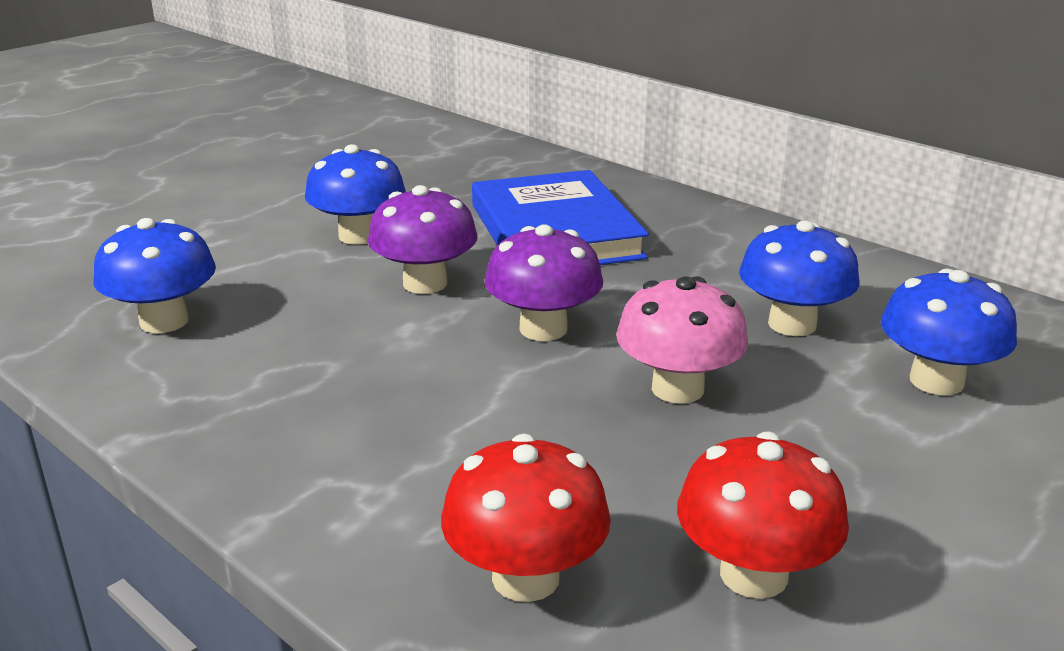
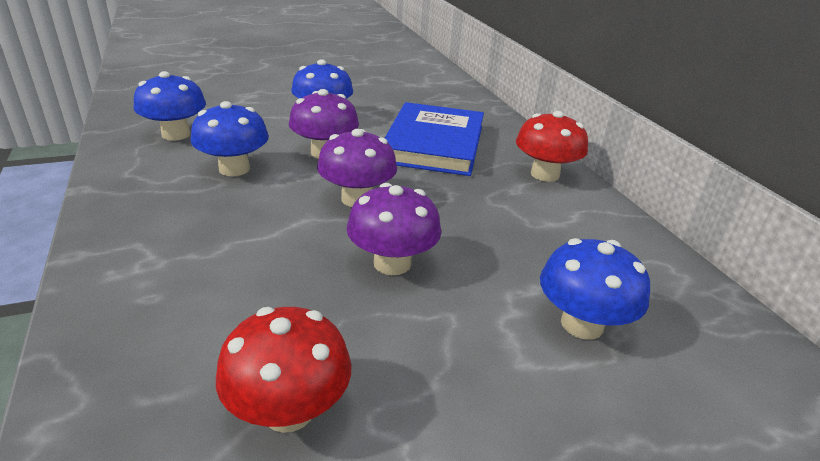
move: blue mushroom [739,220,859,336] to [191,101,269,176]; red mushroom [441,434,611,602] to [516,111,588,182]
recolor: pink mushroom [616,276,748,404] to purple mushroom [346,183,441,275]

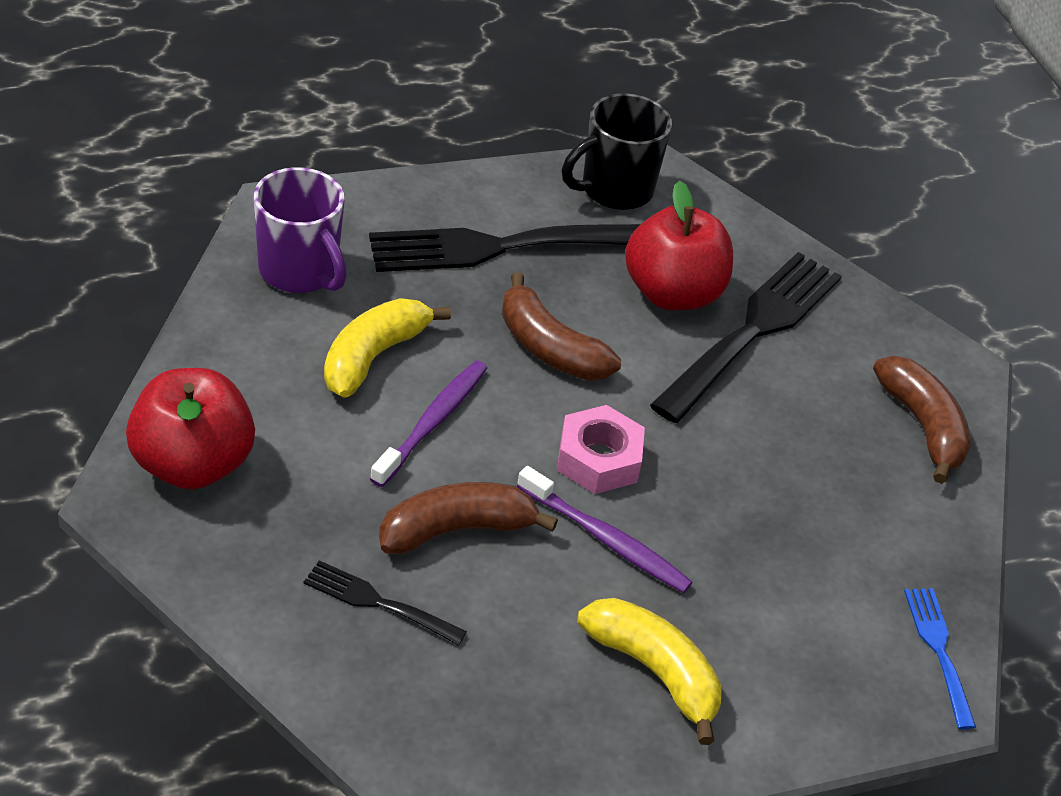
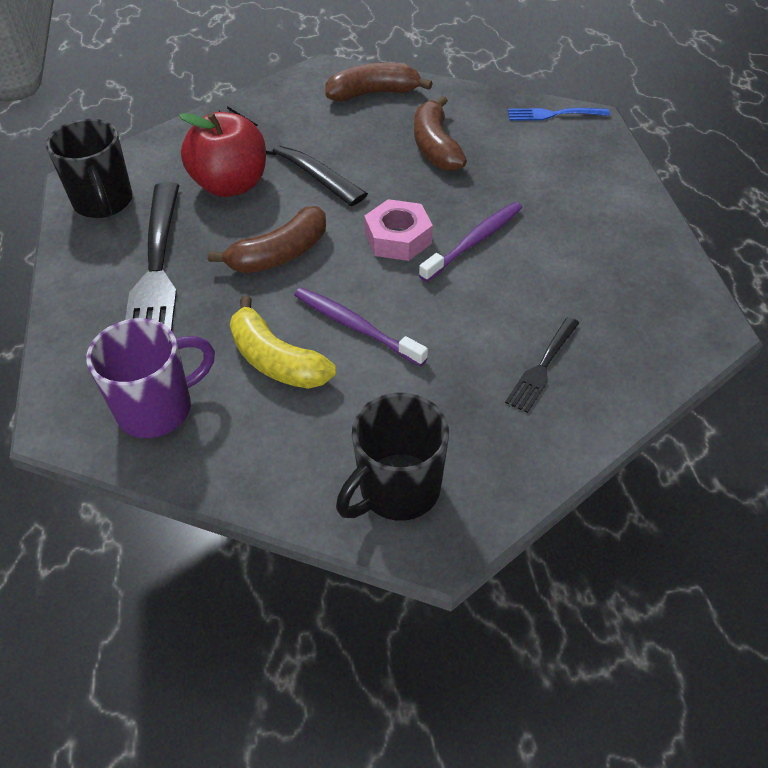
delete: yellow banana [577,598,722,745]
move: brown banana [379,482,558,554] to [414,96,467,171]
replace: red apple [126,368,255,489] to black mug [336,393,449,521]

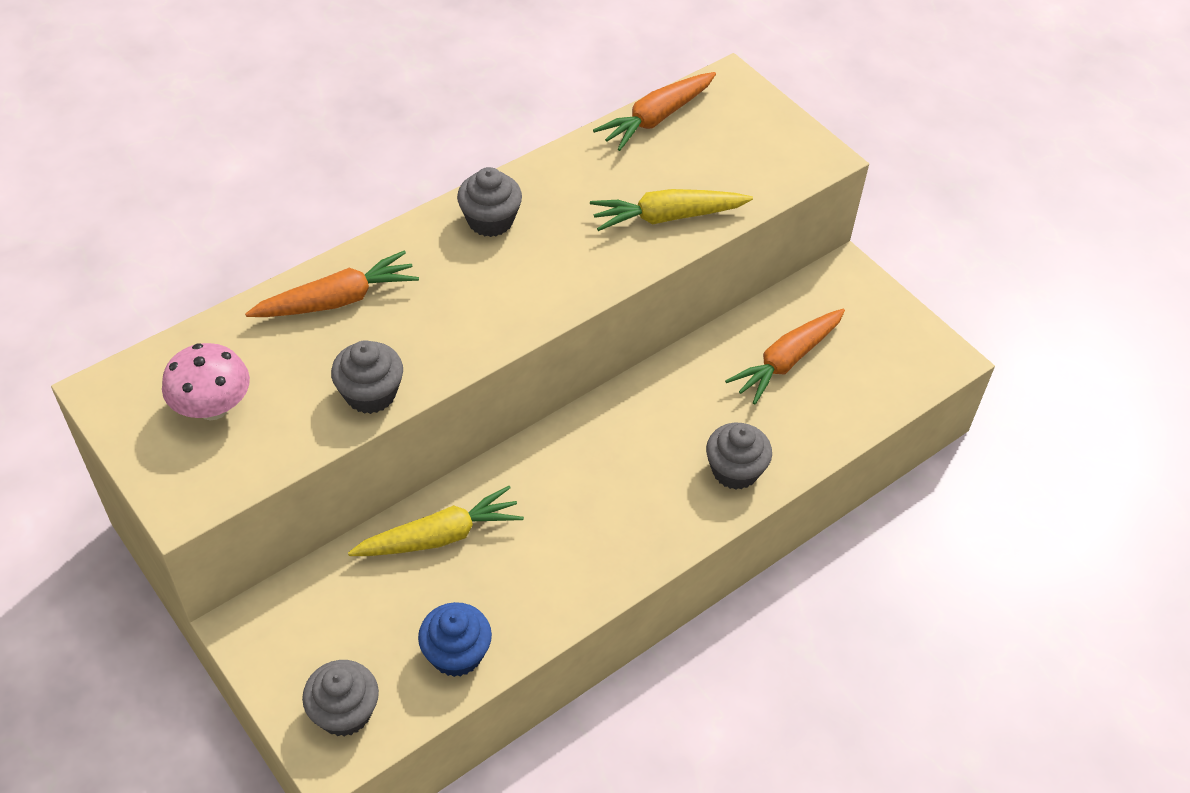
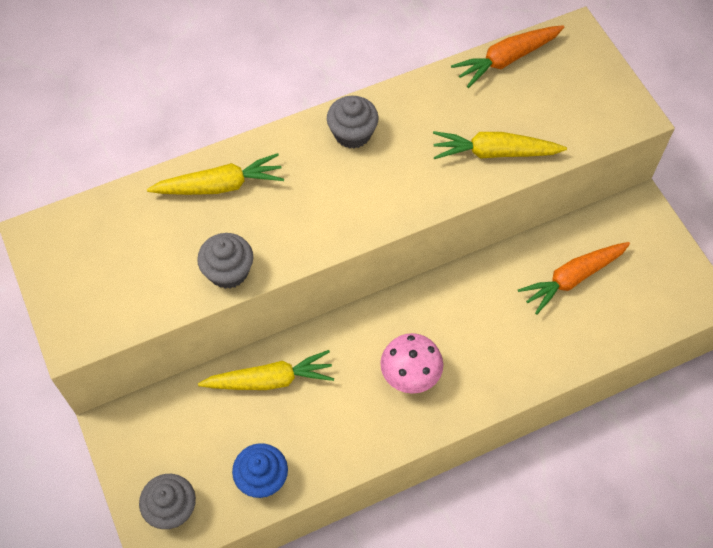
delete: grey cupcake [706,423,772,490]
move: pink mushroom [162,343,250,420] to [380,333,443,394]
recolor: orange carrot [245,250,419,317] to yellow carrot [147,153,284,195]

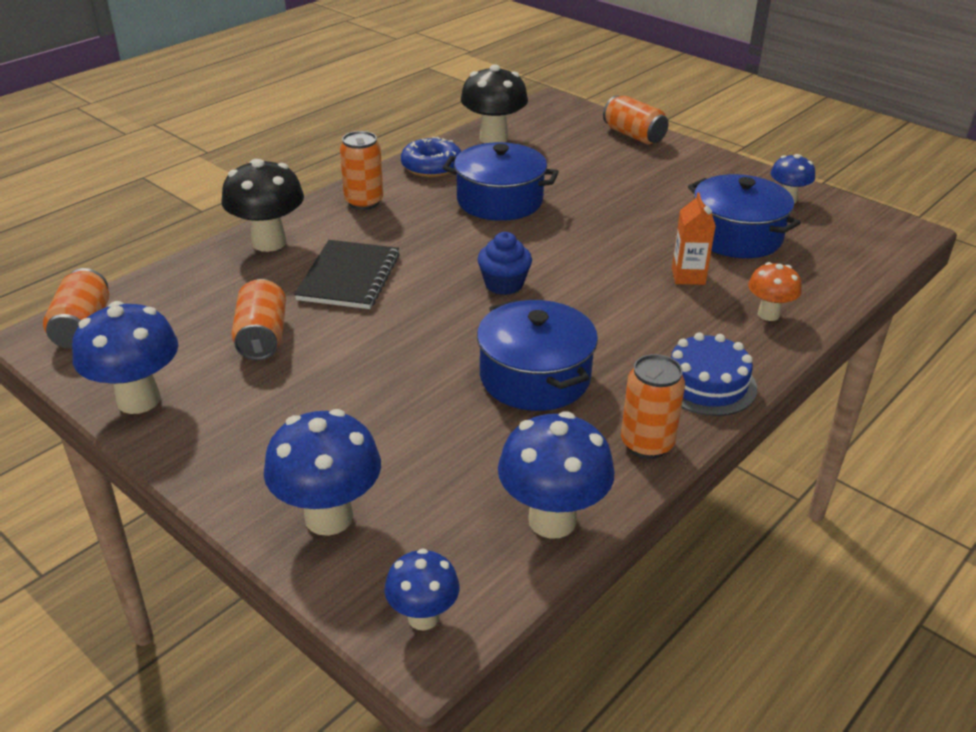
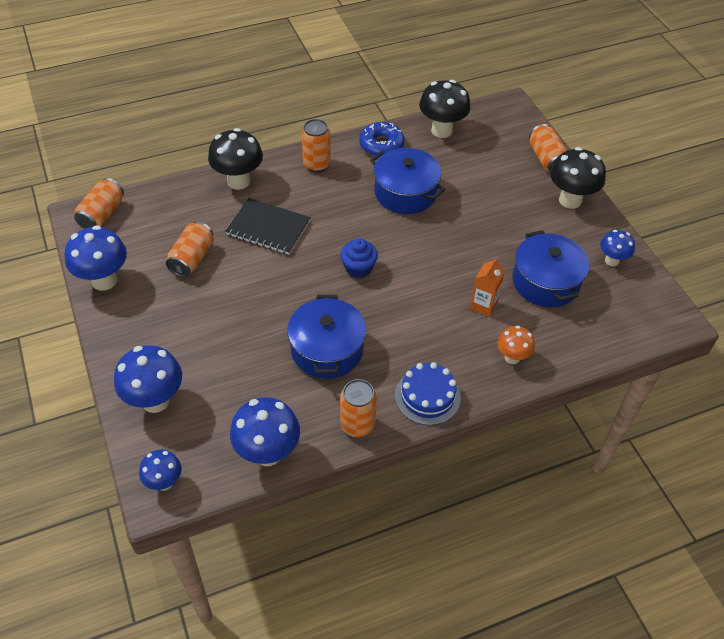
insert: black mushroom [550,147,606,209]
rotate: black notebook [294,240,400,309] = [225,198,311,255] 75 degrees clockwise

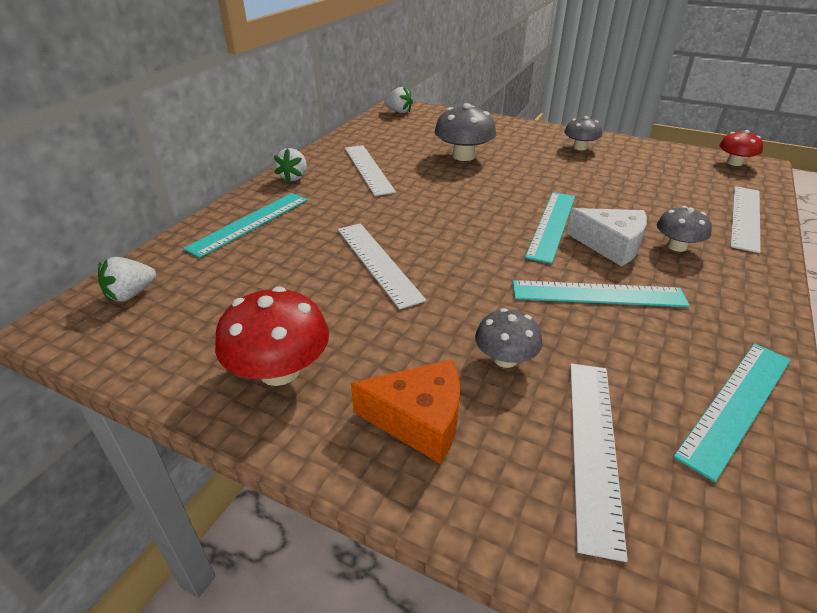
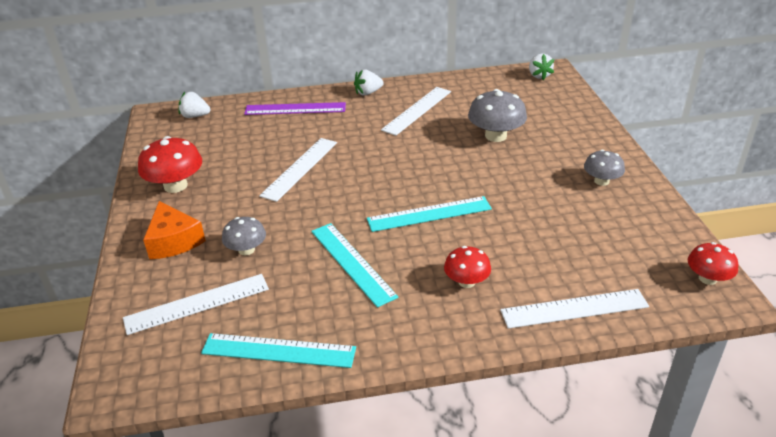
delete: white cheese [567,208,647,266]
recolor: turquoise ruler [183,193,308,258] to purple ruler [244,102,346,115]; grey mushroom [657,206,712,252] to red mushroom [444,246,491,288]

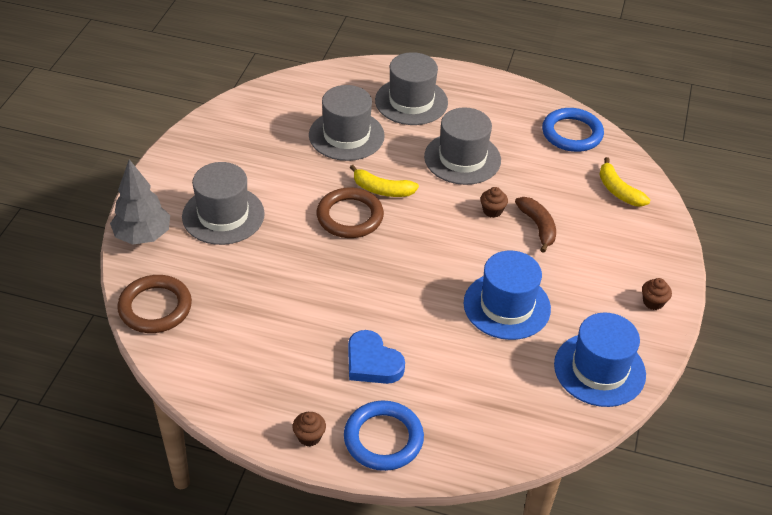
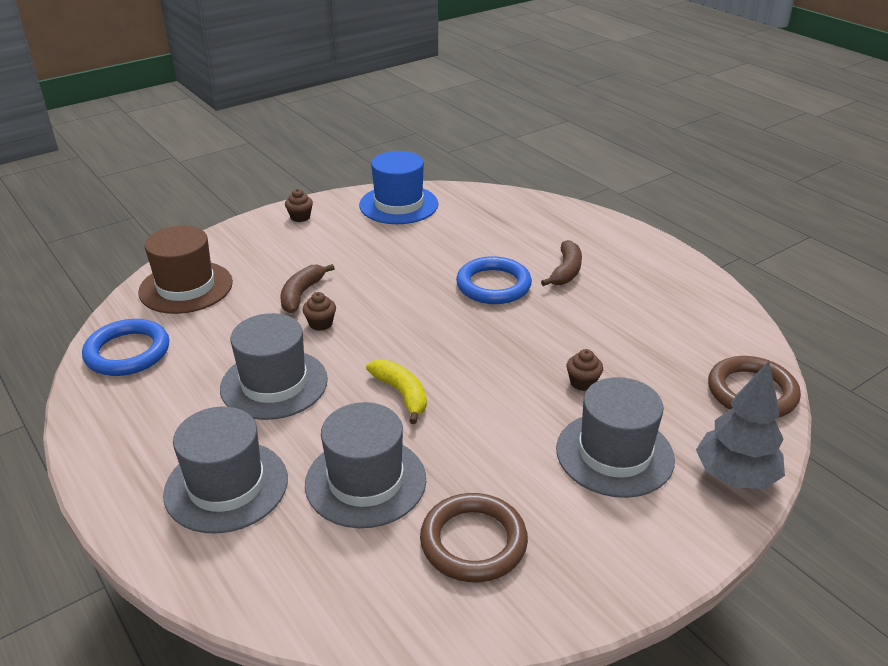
delete: blue hat [463,250,551,340]
move: brown ring [317,188,384,238] to [420,493,528,583]; blue ring [344,400,424,471] to [456,256,532,304]; brown cupcake [292,412,326,446] to [566,349,603,391]
replace: yellow banana [599,157,650,207] to brown hat [138,226,233,314]; blue heart [348,330,405,384] to brown banana [541,240,582,286]

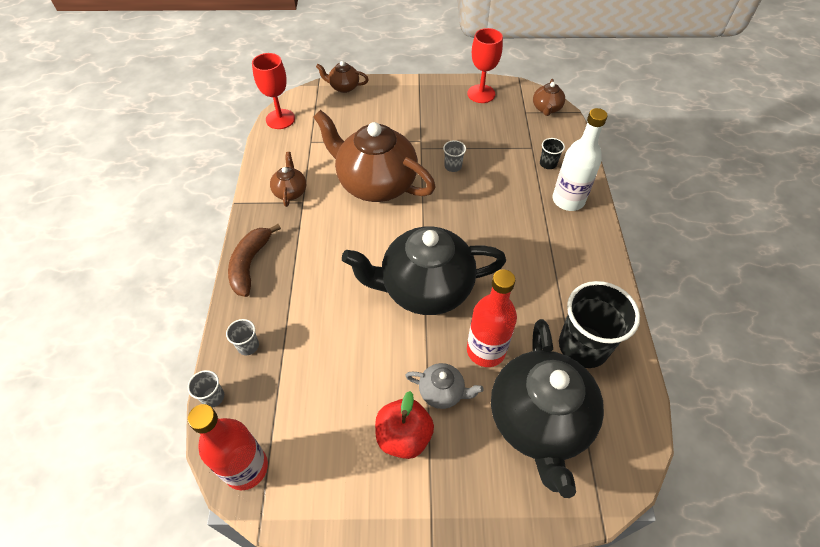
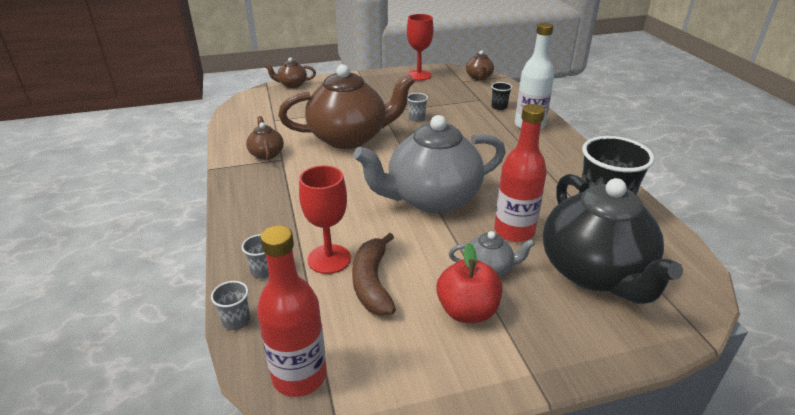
move: red goblet [252,53,295,129] to [299,165,351,274]; brown banana [228,224,281,297] to [352,233,396,315]
recolor: black teapot [342,227,506,315] to grey teapot [354,115,506,213]
rotate: brown teapot [313,110,436,202] = [278,64,415,149] 150 degrees clockwise

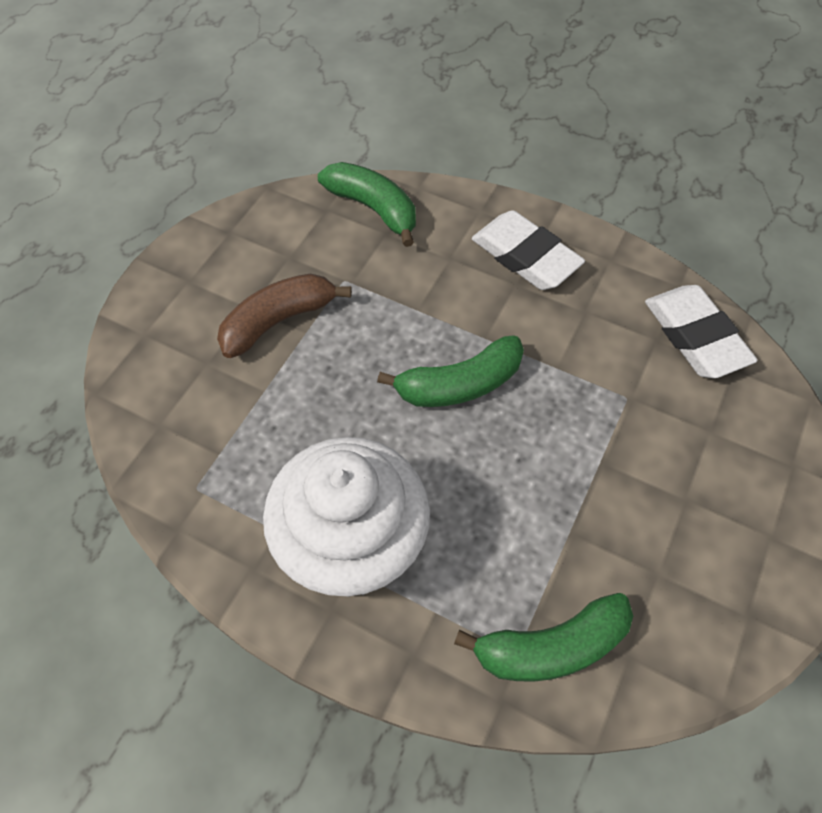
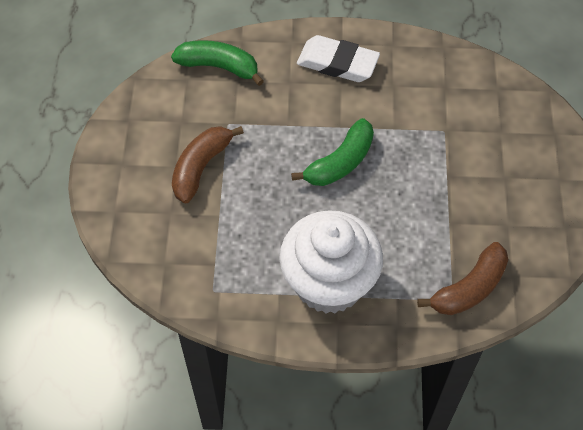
delete: white eraser [645,285,758,378]
recolor: green banana [454,593,633,681] to brown banana [417,242,508,315]

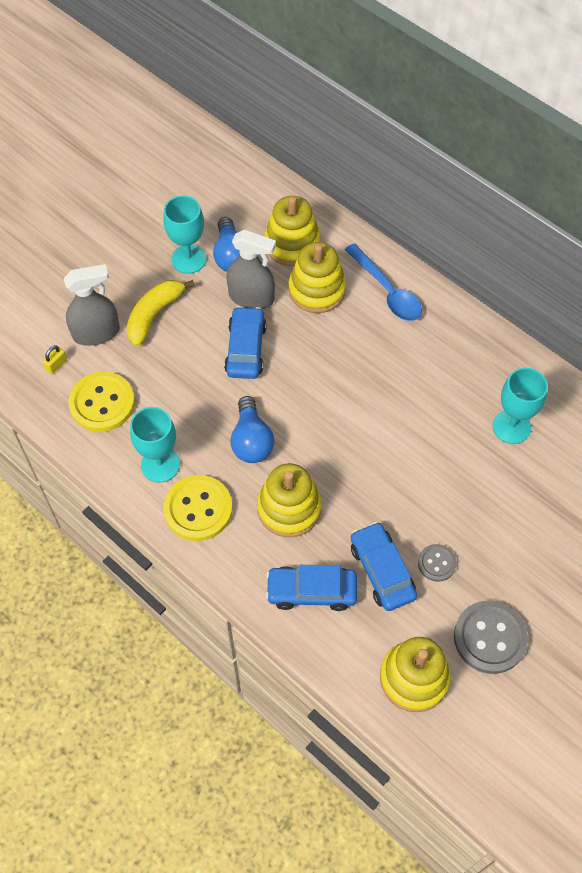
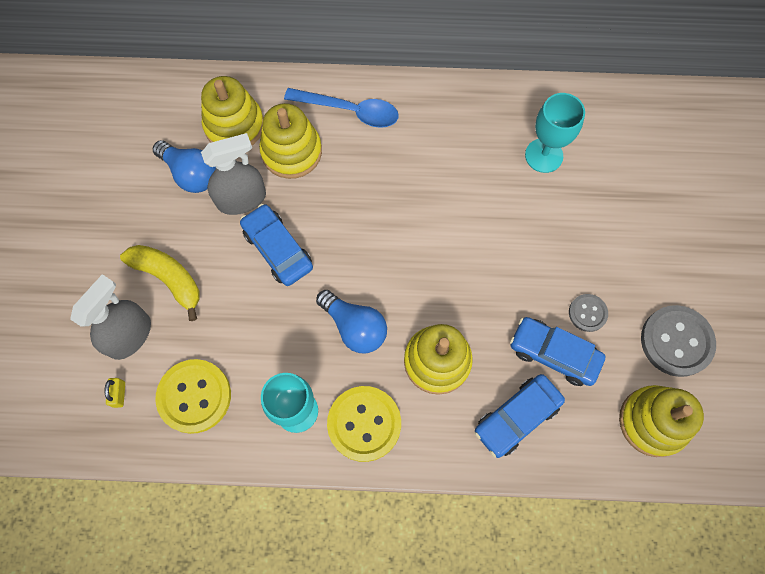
delete: turquoise goblet [163,195,206,274]
rotate: yellow banana [126,280,195,347] = [120,245,199,321] 135 degrees clockwise

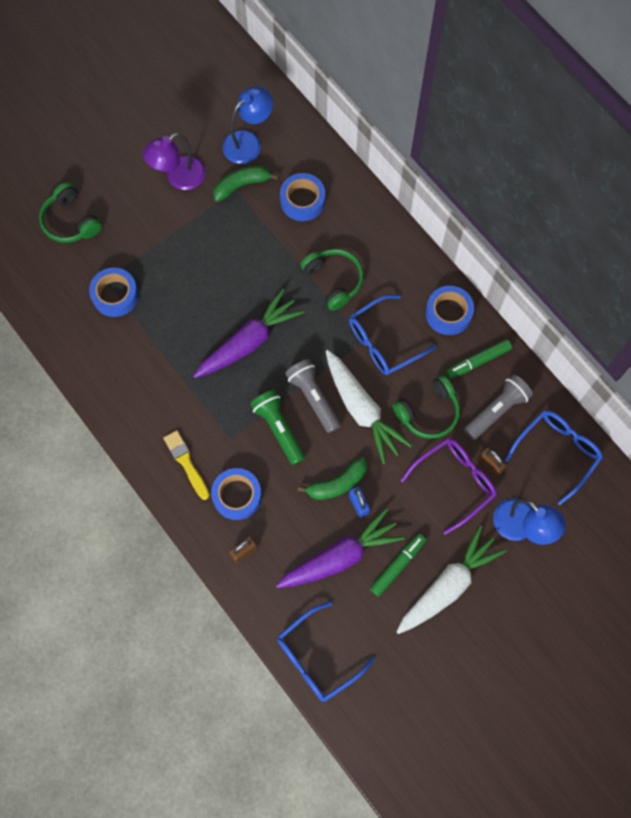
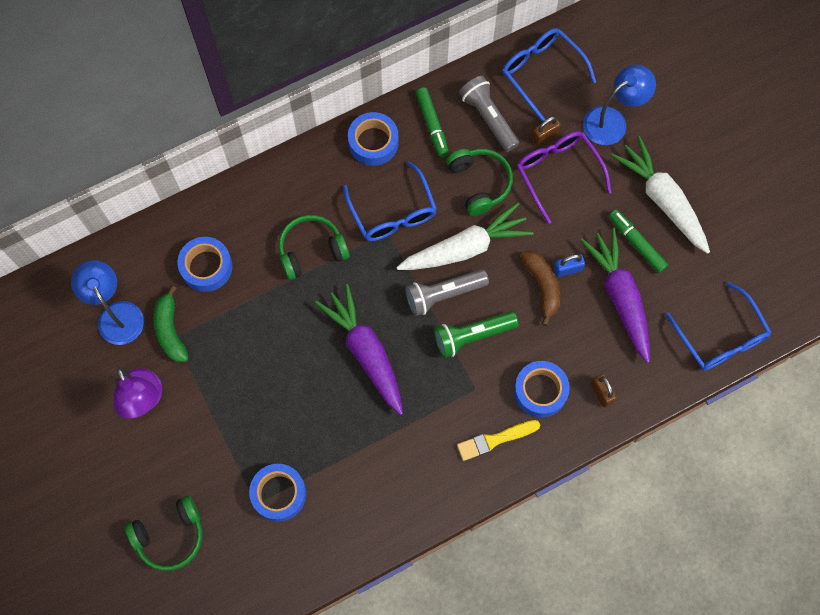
recolor: green banana [298,457,367,500] to brown banana [520,251,560,326]

